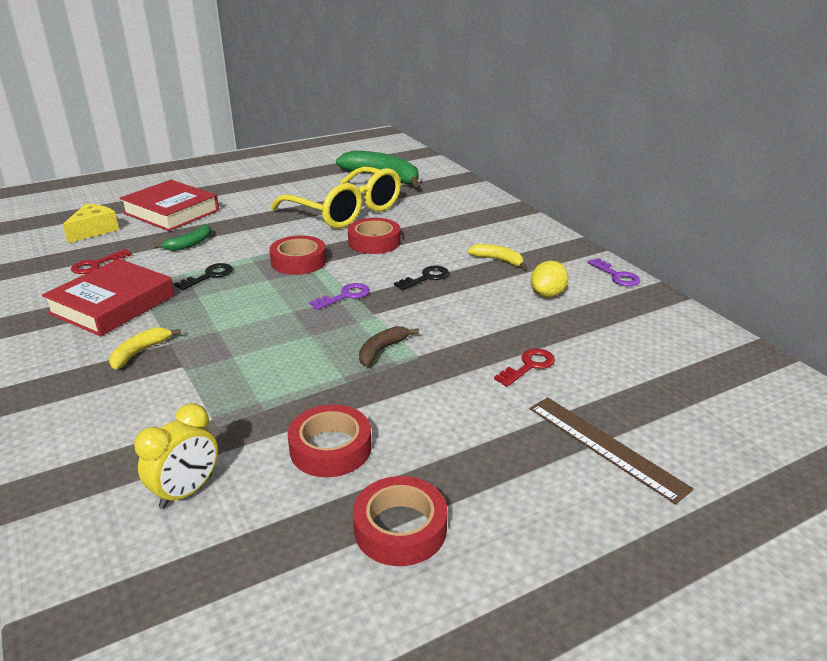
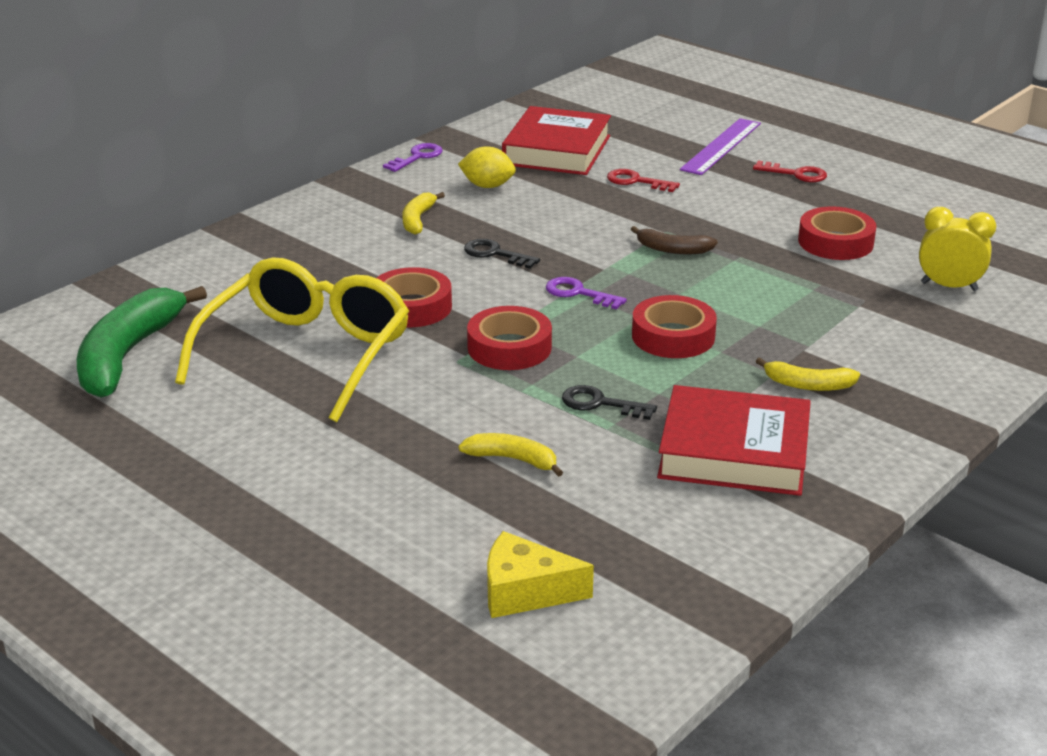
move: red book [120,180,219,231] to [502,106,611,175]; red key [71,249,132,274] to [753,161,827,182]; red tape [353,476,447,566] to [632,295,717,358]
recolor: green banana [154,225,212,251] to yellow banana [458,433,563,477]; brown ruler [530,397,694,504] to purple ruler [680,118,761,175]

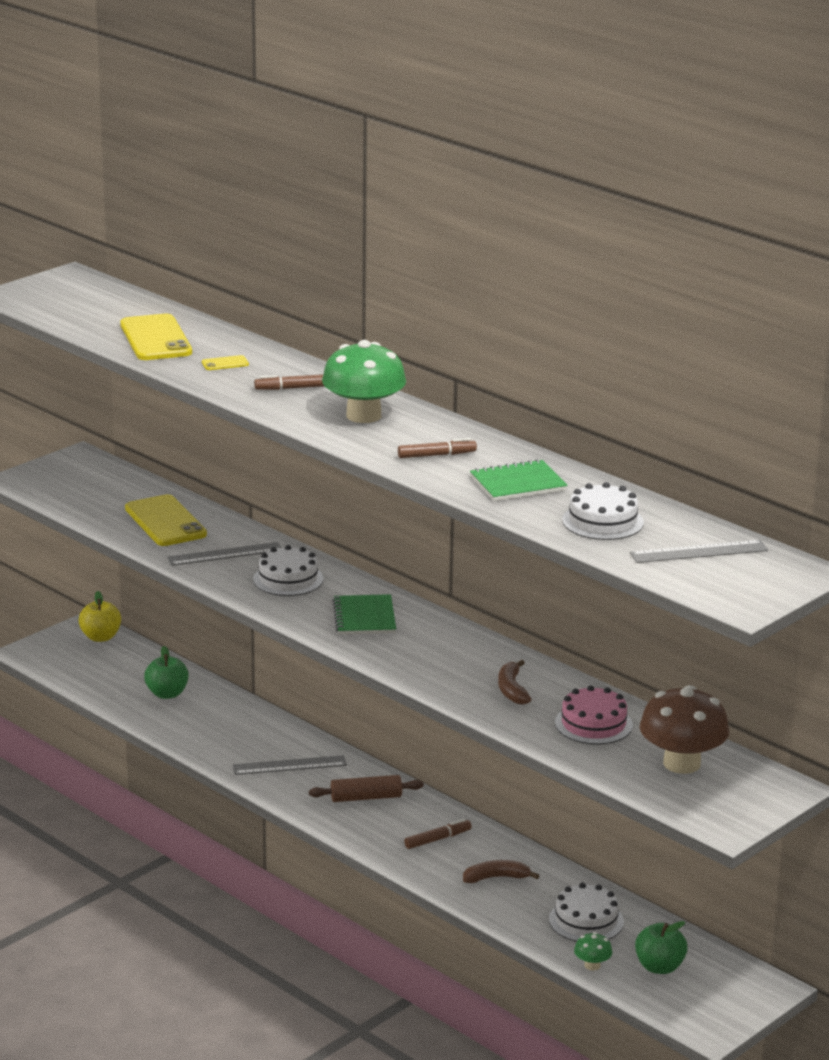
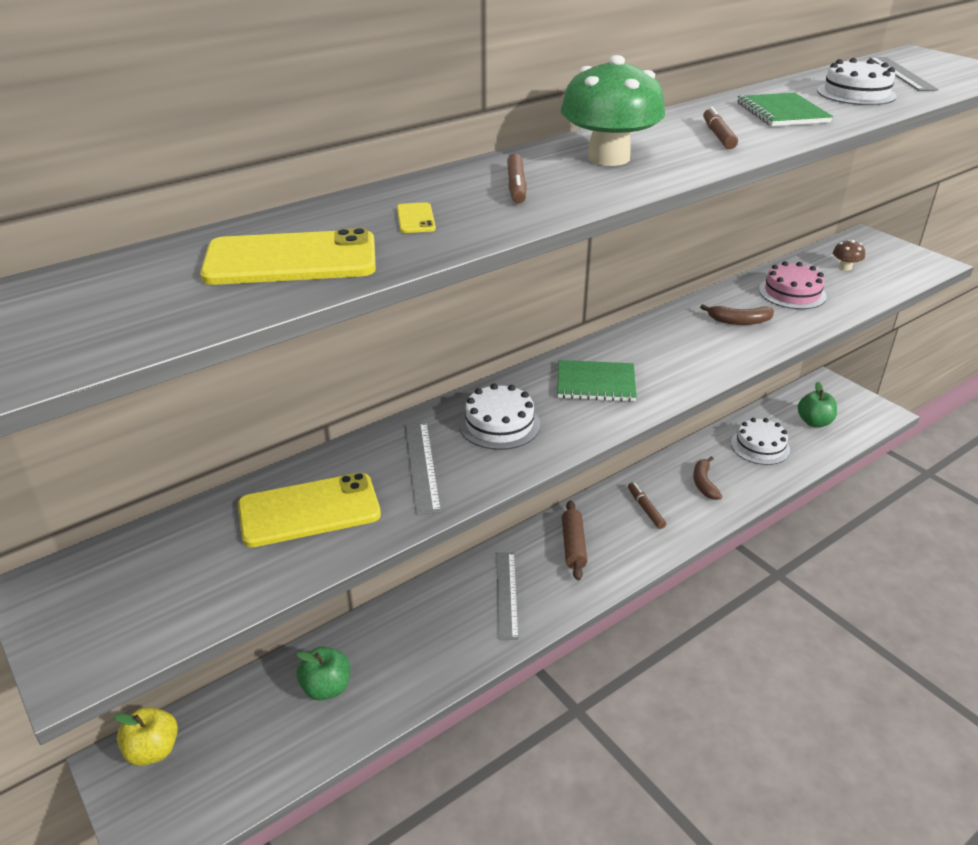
delete: green mushroom [574,932,612,970]
resize: brown mushroom [640,685,729,774] = [833,240,865,271] x0.45

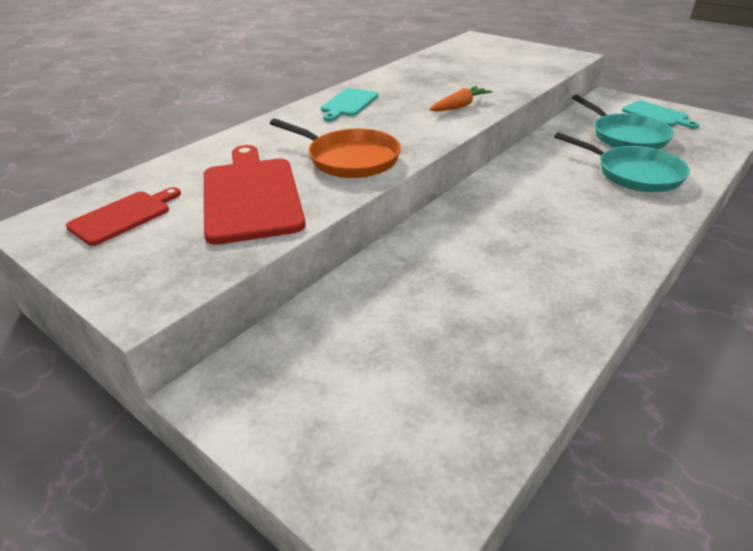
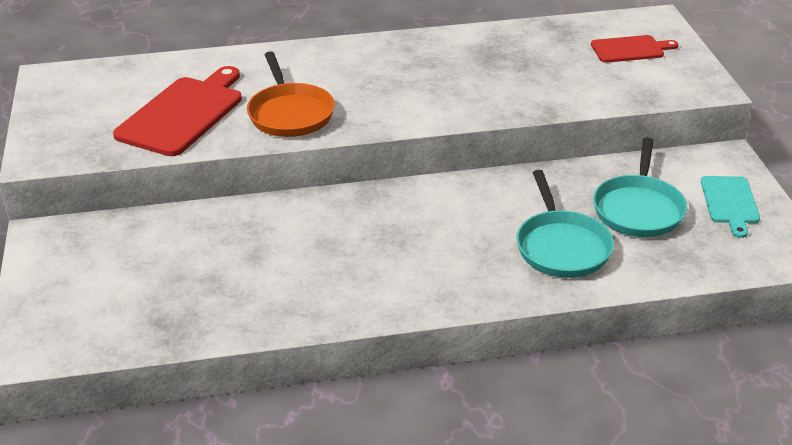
delete: orange carrot [429,86,492,112]; turquoise cutting board [321,88,379,121]
move: red cutting board [66,187,181,246] to [591,35,679,63]

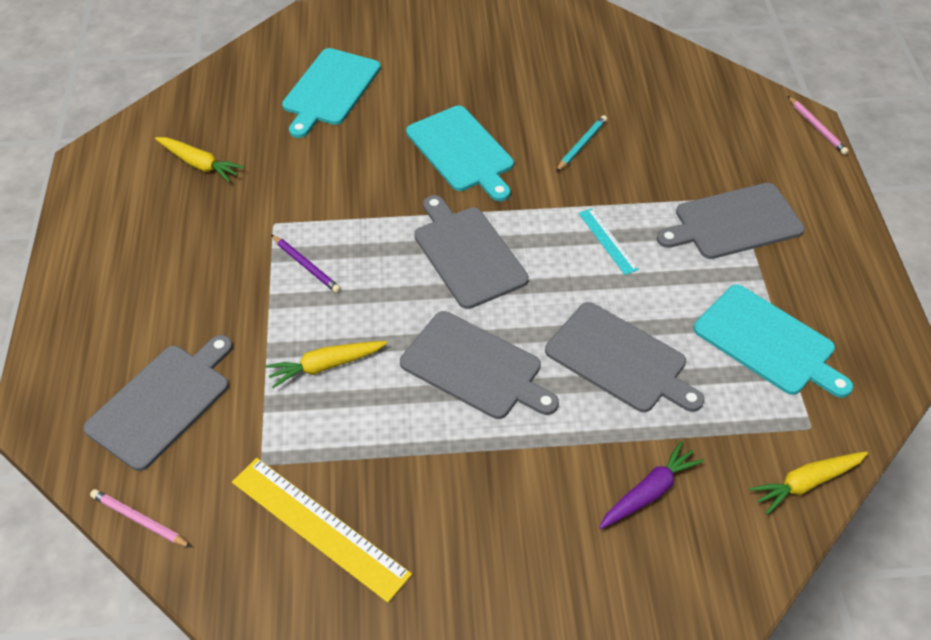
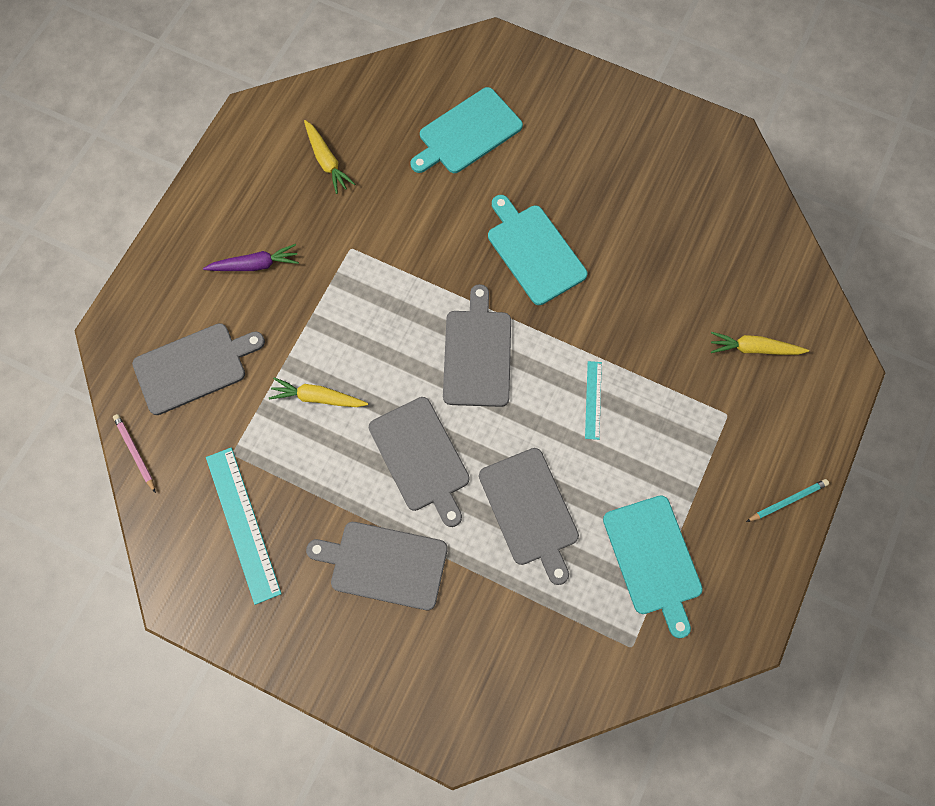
delete: pink pencil [788,96,849,155]; purple pencil [271,235,341,293]
move: turquoise pencil [556,115,607,172] to [746,479,829,522]; grey cutting board [657,183,805,259] to [306,522,448,610]; purple carrot [599,441,704,529] to [203,244,299,271]; yellow carrot [749,451,868,515] to [711,332,809,355]
recolor: yellow ruler [232,458,412,603] to turquoise ruler [206,448,282,605]
rotate: turquoise cutting board [406,106,514,201] = [488,195,587,305] 150 degrees clockwise

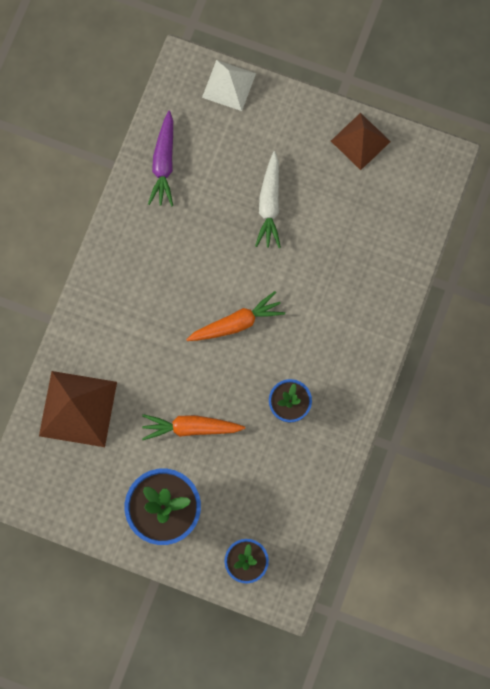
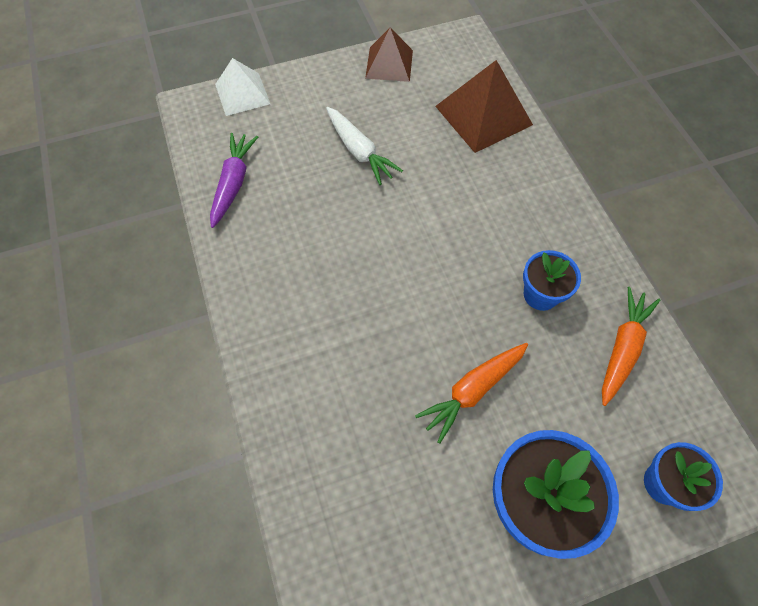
move: orange carrot [186,291,285,341] to [602,287,660,406]; brown pyramid [39,371,117,447] to [435,60,533,153]
rotate: purple carrot [148,111,173,206] = [210,133,258,228] 135 degrees counterclockwise

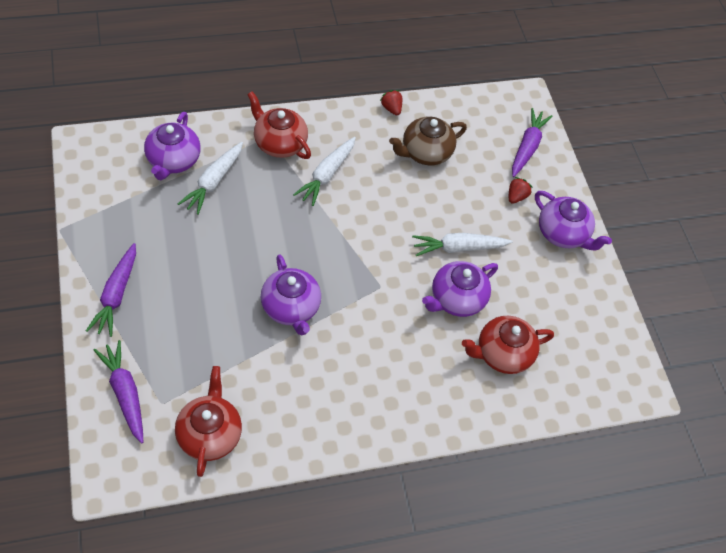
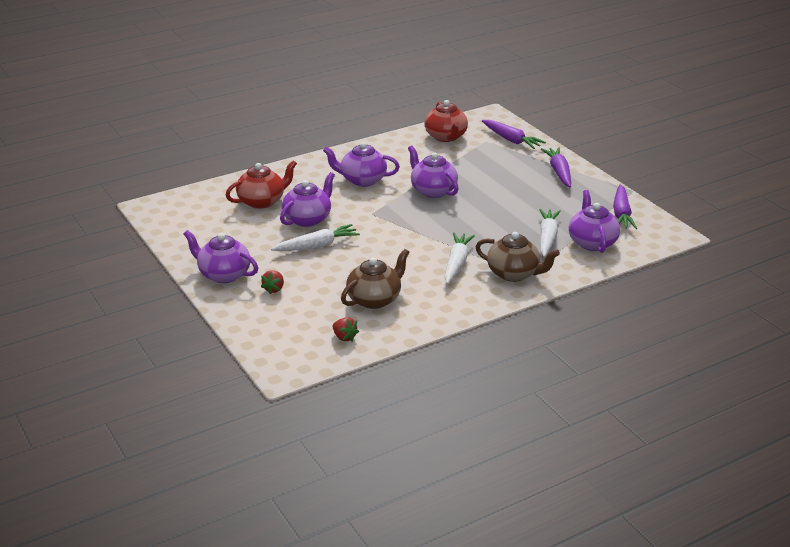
insert: purple teapot [323,142,400,187]
move: red strawberry [380,90,402,115] to [333,317,359,342]; purple carrot [512,108,552,177] to [613,184,637,229]
recolor: red teapot [247,92,311,159] to brown teapot [476,232,560,282]

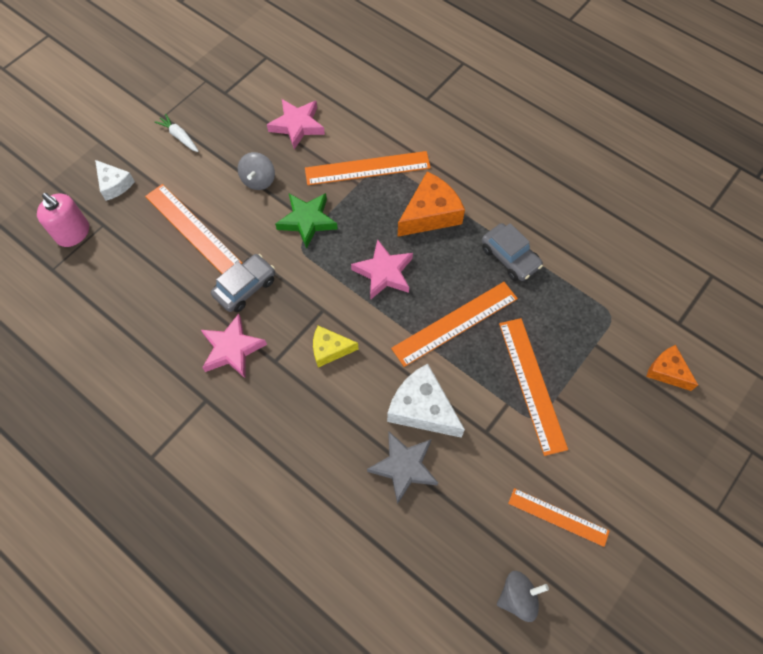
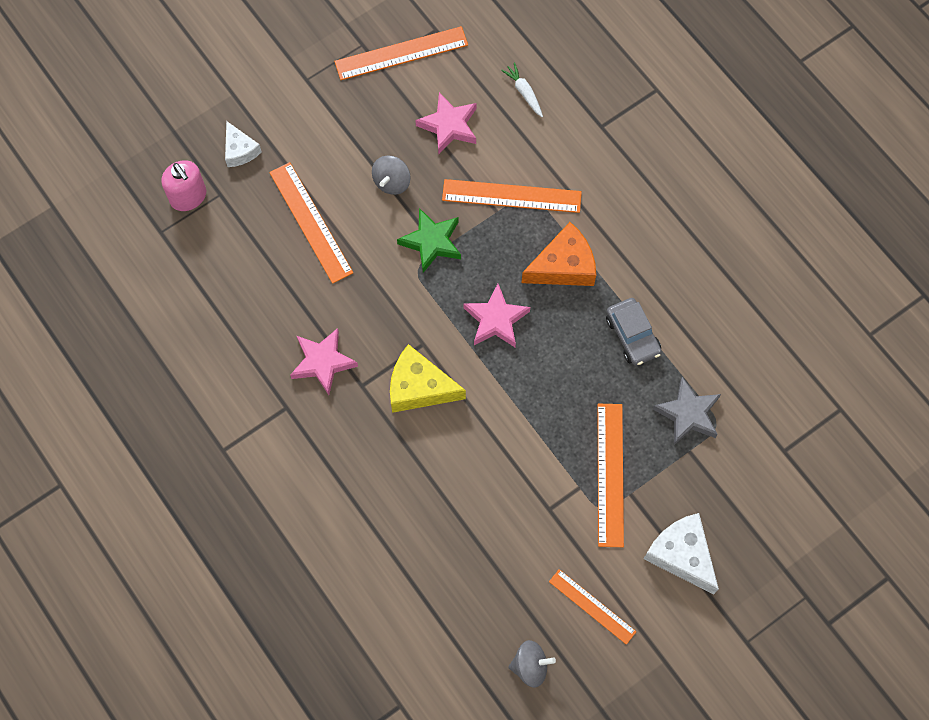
delete: grey car [211,254,275,312]; orange cheese [646,345,698,391]
move: white carrot [155,114,199,152] to [501,62,543,117]; orange ruler [391,282,518,367] to [334,26,468,80]; white cheese [387,363,465,438] to [644,513,719,594]; grey star [367,431,438,504] to [653,377,721,445]
resize: yellow cheese [313,326,359,367] = [390,344,466,413] x1.63

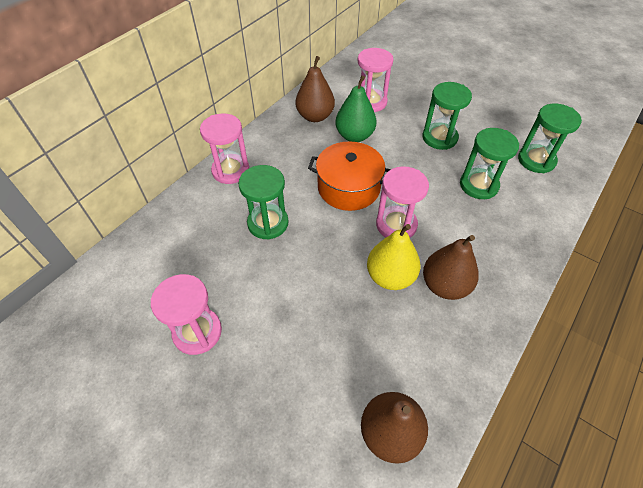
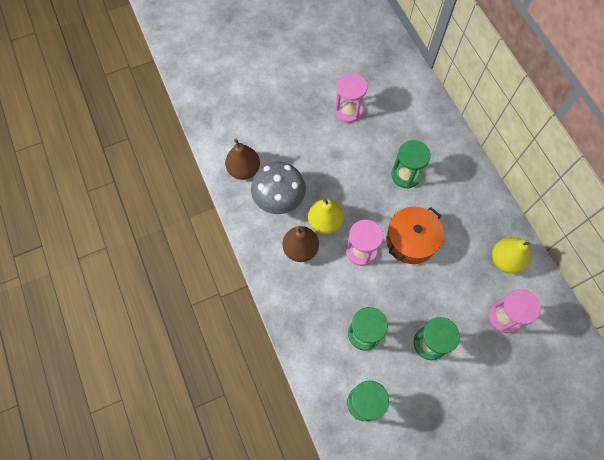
delete: green pear [335,76,377,142]; pink hourglass [200,114,249,184]
insert: grey mushroom [251,162,306,214]
recolor: brown pear [295,56,335,122] to yellow pear [492,237,531,274]

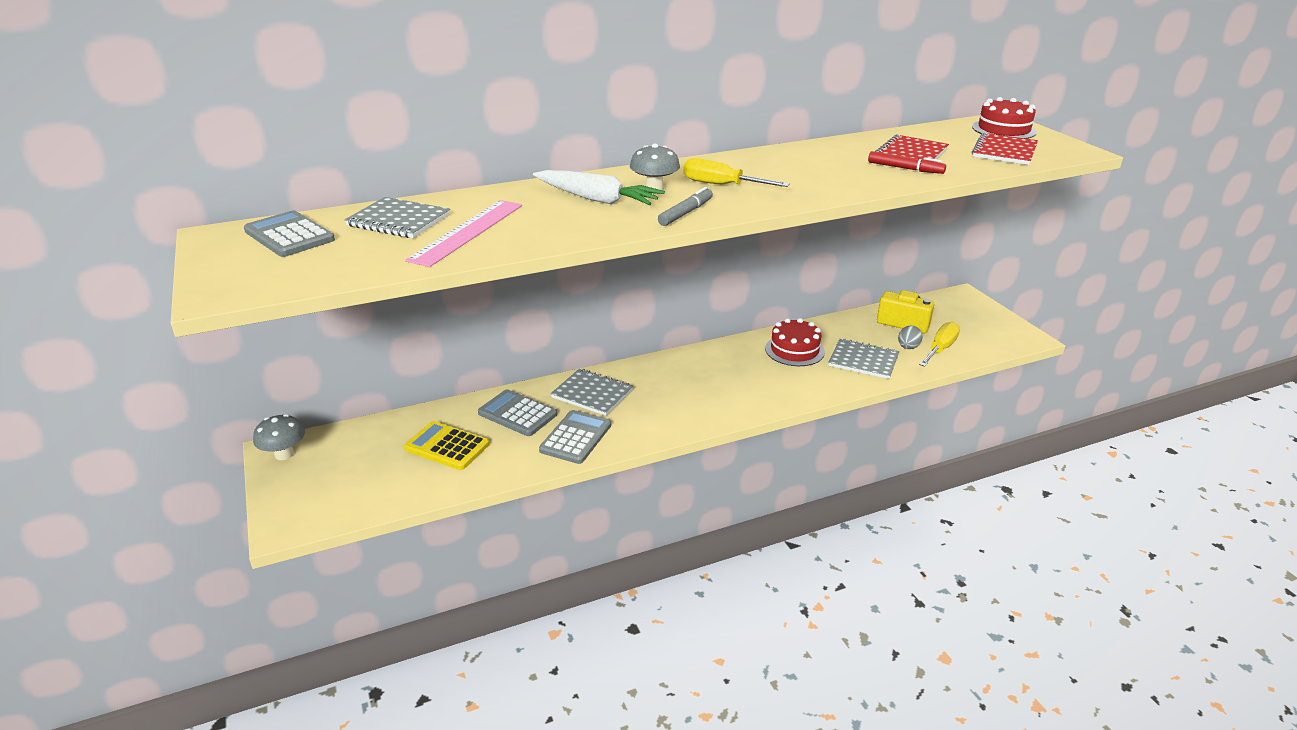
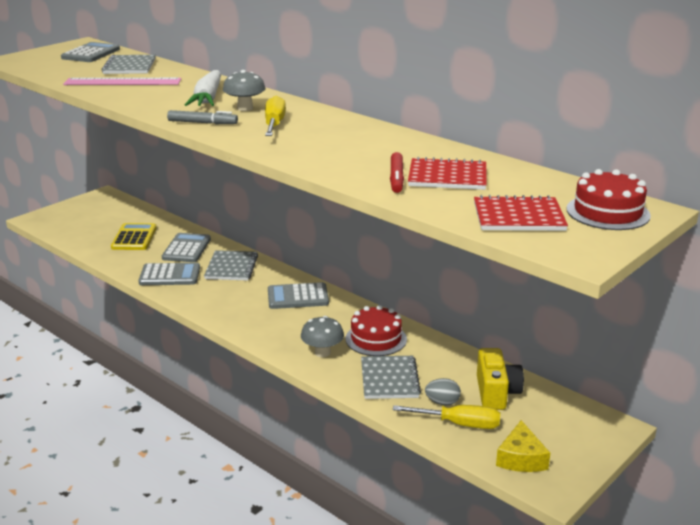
insert: grey calculator [268,282,329,309]; yellow cheese [496,420,550,472]
move: grey mushroom [253,414,305,460] to [301,316,344,357]

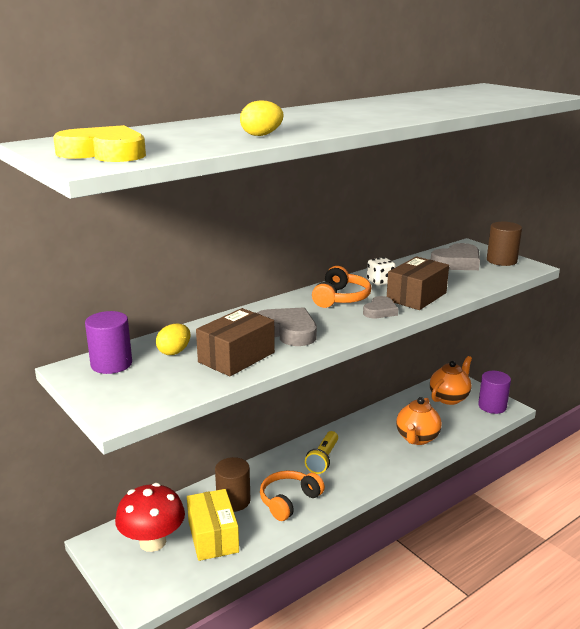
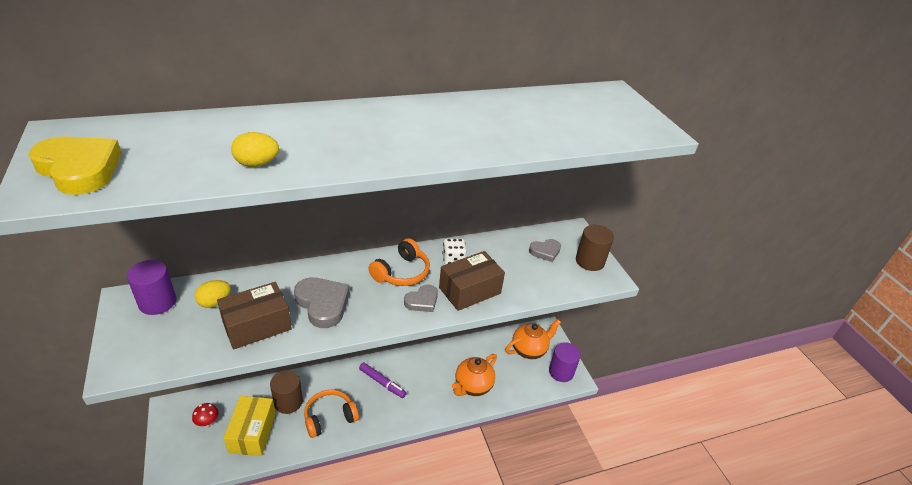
replace: yellow flashlight [305,431,338,474] to purple marker [359,362,407,398]
resize: grey heart [431,243,480,270] = [529,239,561,262] x0.60; red mushroom [115,483,185,552] = [192,403,219,426] x0.45

